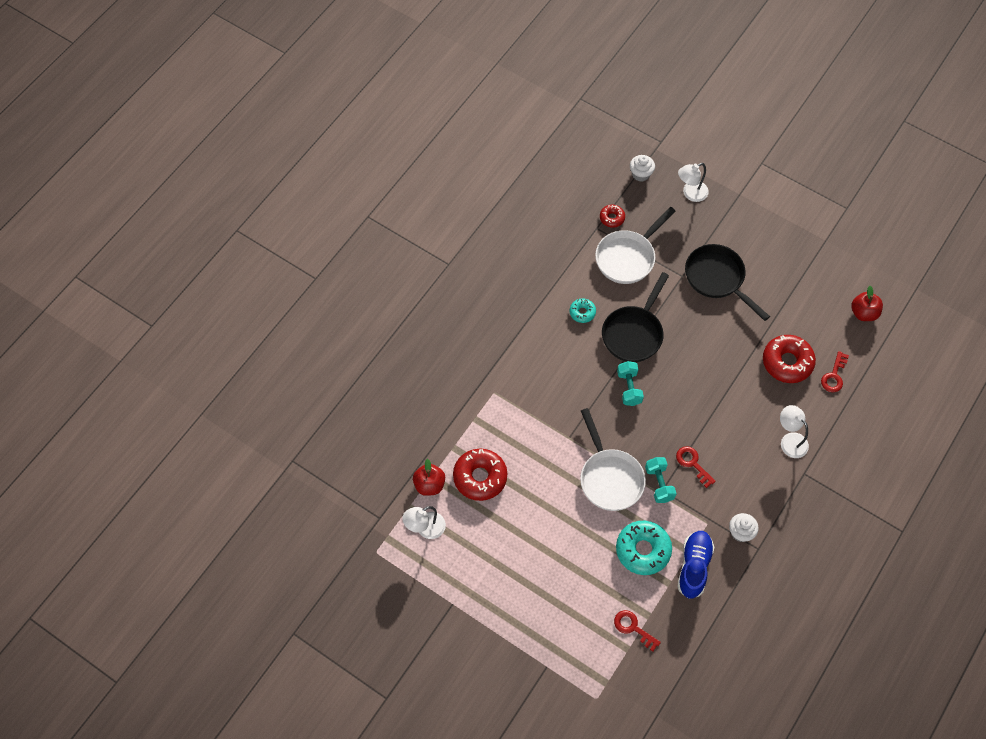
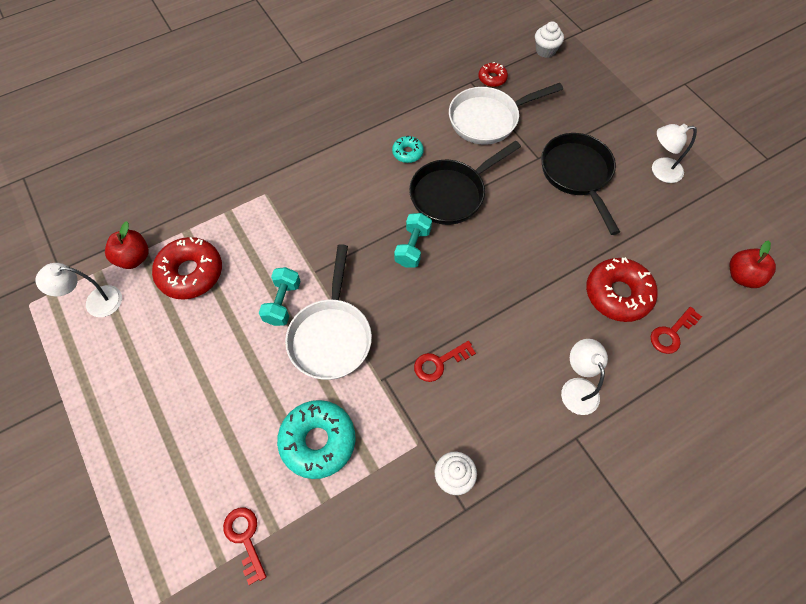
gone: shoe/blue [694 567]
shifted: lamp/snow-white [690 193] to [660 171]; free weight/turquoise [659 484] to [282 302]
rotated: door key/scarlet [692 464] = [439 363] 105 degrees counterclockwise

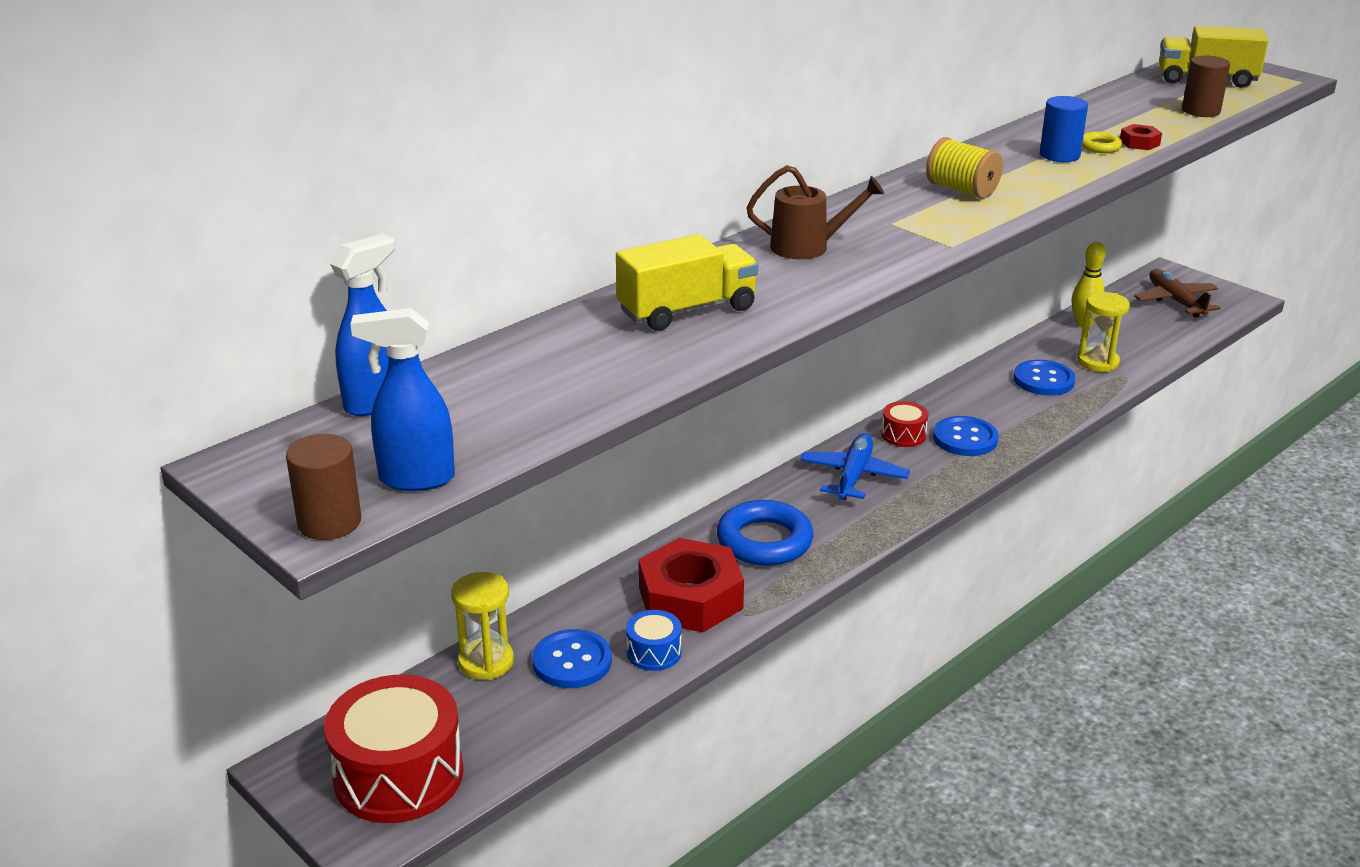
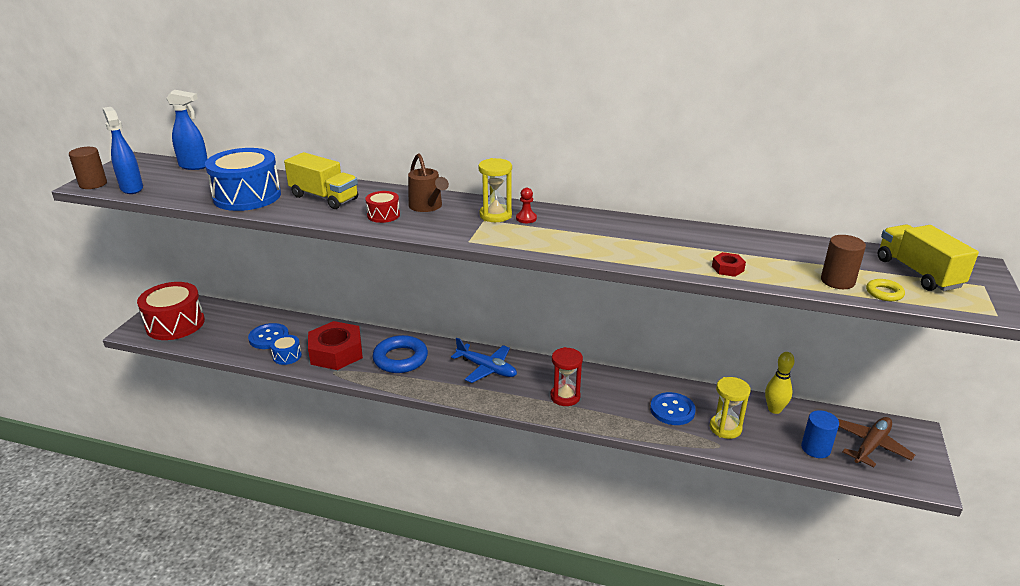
gone: spool/yellow [961 189]
new: snare drum/blue [247 196]; pawn/scarlet [526 218]
shifted: cylinder/blue [1059 155] to [815 448]; hoop/yellow [1099 147] to [884 293]; snare drum/scarlet [903 435] to [383 215]; sandglass/yellow [486 662] to [495 215]
swapped: sewing button/blue [965 438] to sandglass/scarlet [565 397]
rotated: toy plane/blue [853 476] = [486 368] 45 degrees clockwise

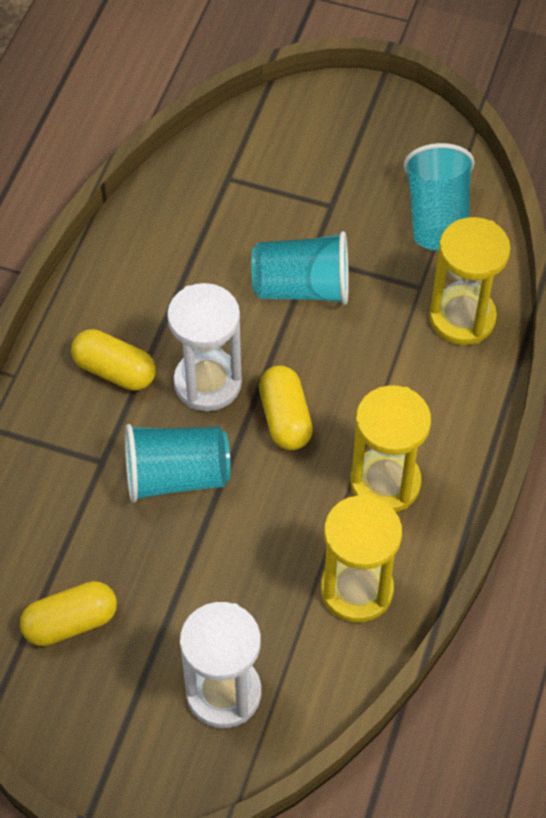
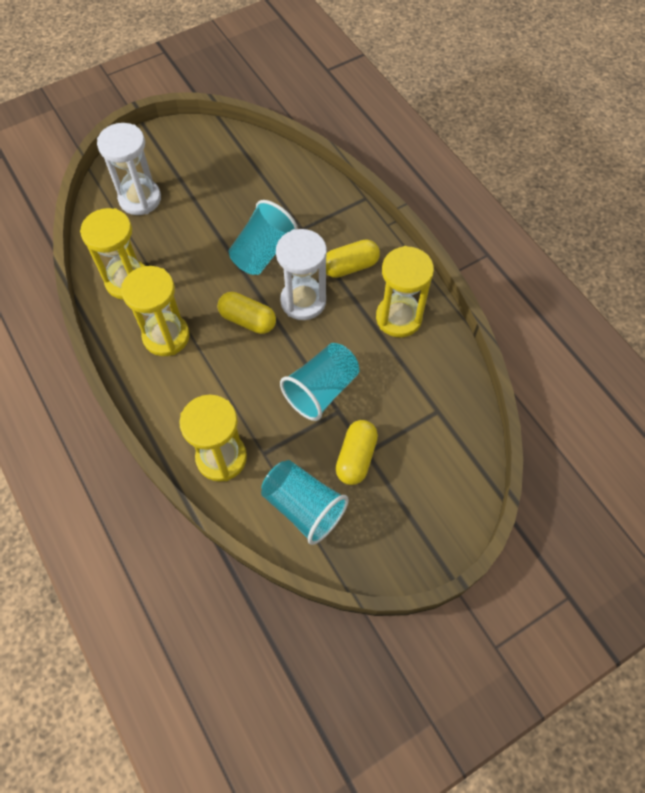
new: sandglass/yellow [398 318]
shifted: capsule/yellow [70 622] to [356 457]

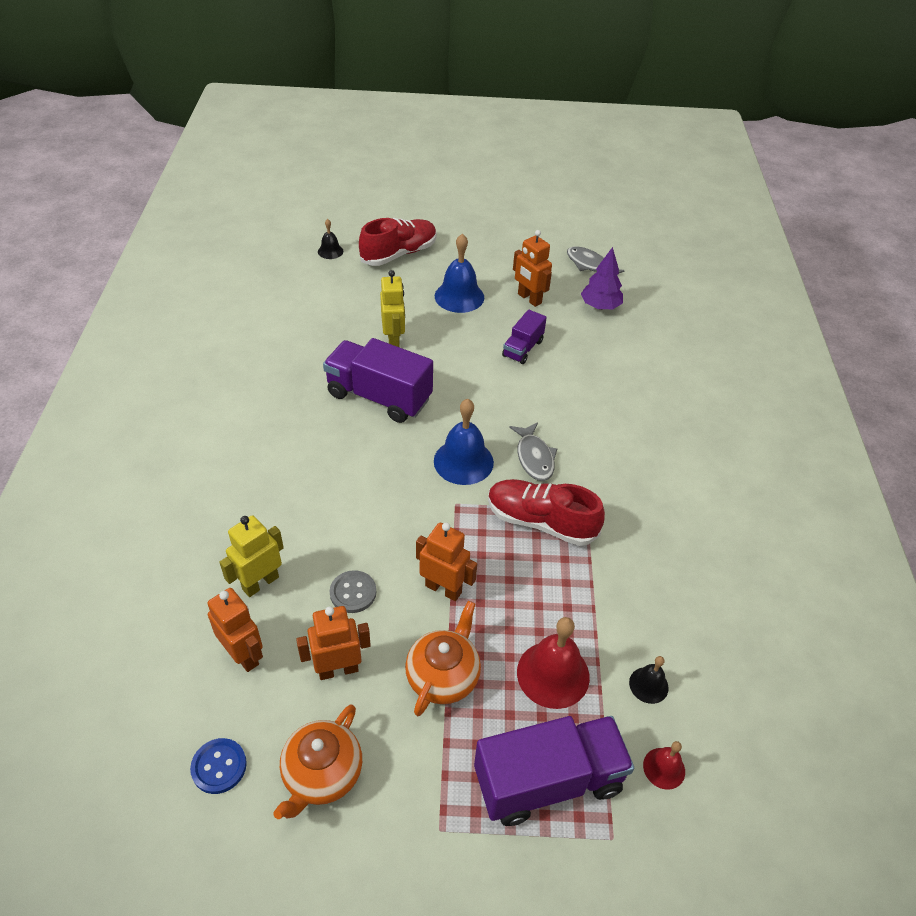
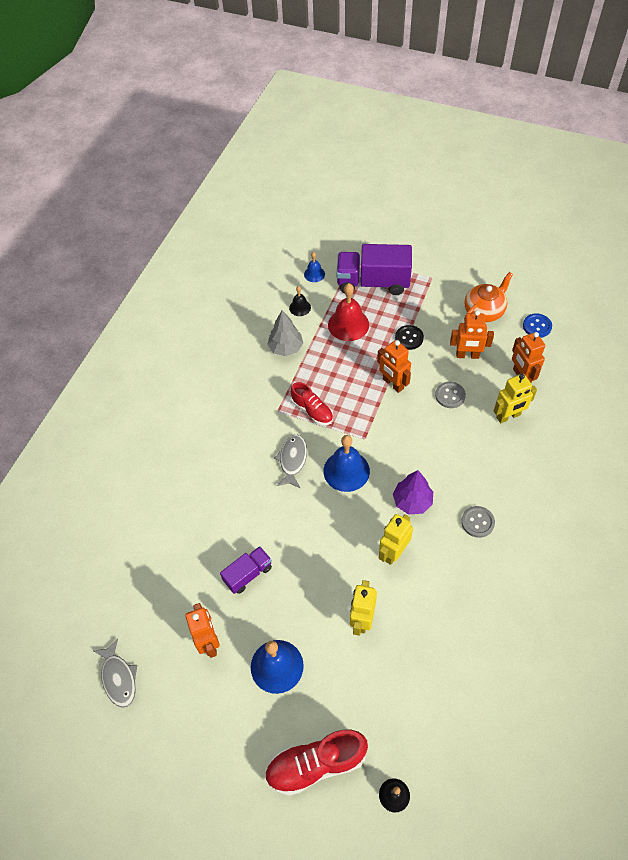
new: toy tree/gray [286 348]; sewing button/gray [477 522]
shifted: toy tree/royal purple [600 306] to [412 501]
swapped: truck/royal purple [379 397] to robot figure/yellow [393 552]; china teapot/bright orange [443 676] to sewing button/black [409 338]
repainted: hand bell/scarlet [664 768] to hand bell/blue [314 274]
scaled: shoe/scarlet [541 522] = [312 410] x0.65

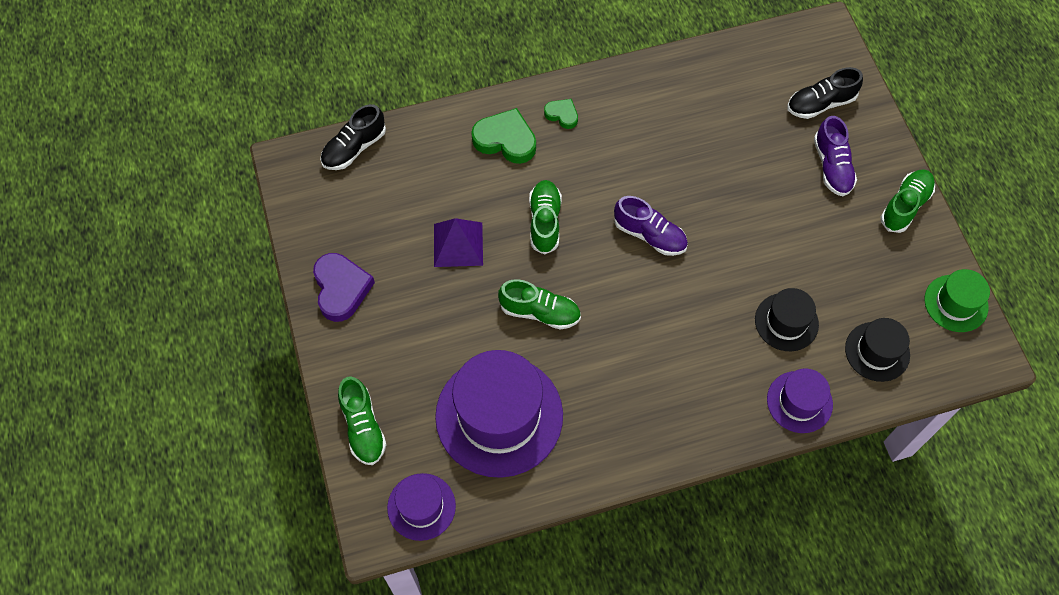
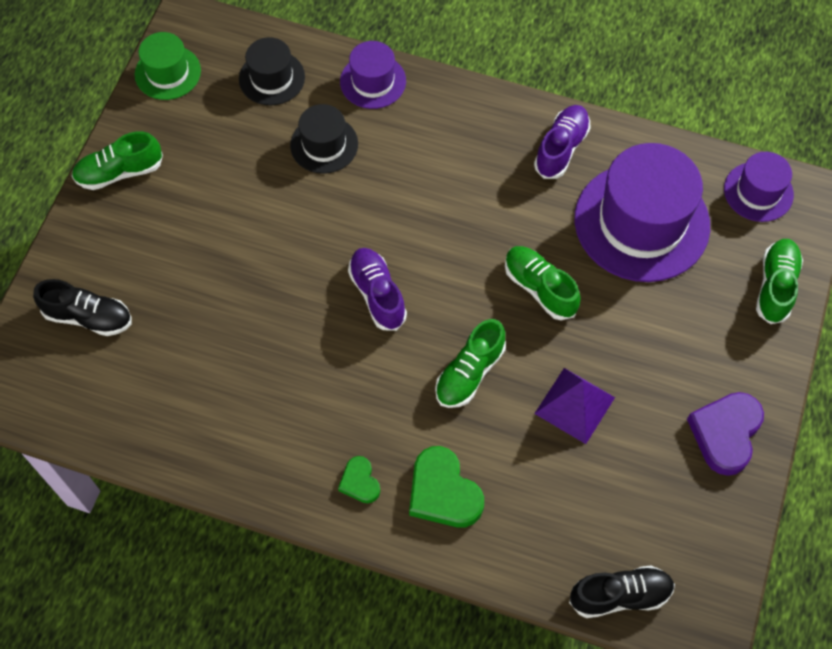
shifted: shoe/royal purple [832 166] to [561 148]

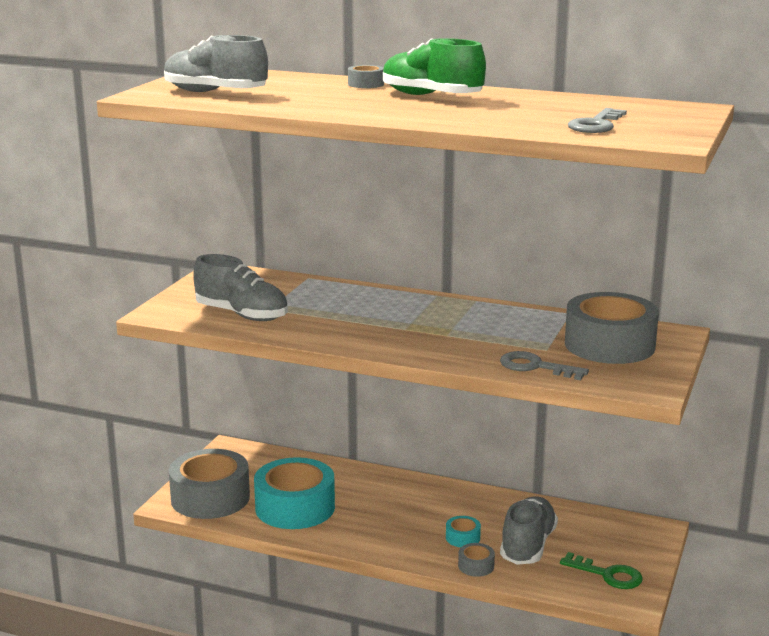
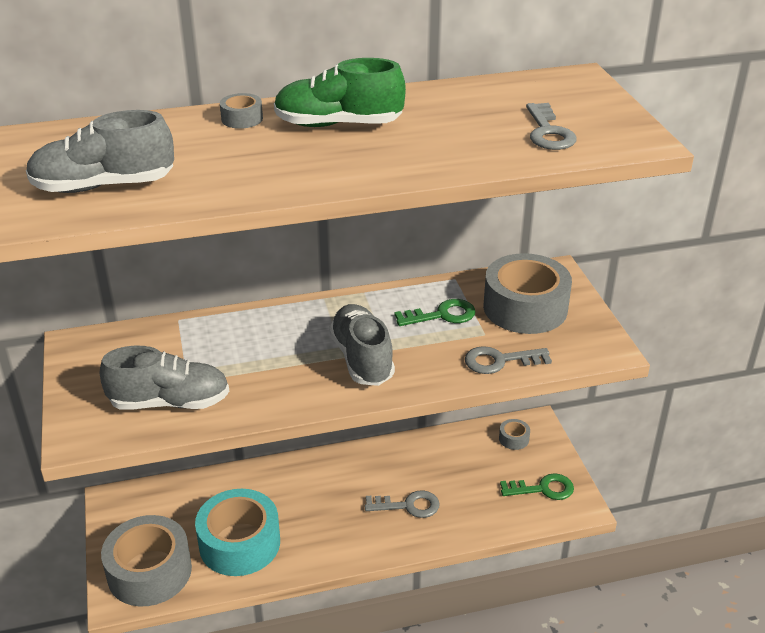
new: door key/green [442 315]
shifted: shoe/gray [528 546] to [362 359]; roll of tape/gray [476 566] to [514 439]
swapped: roll of tape/turquoise [462 538] to door key/gray [408 505]

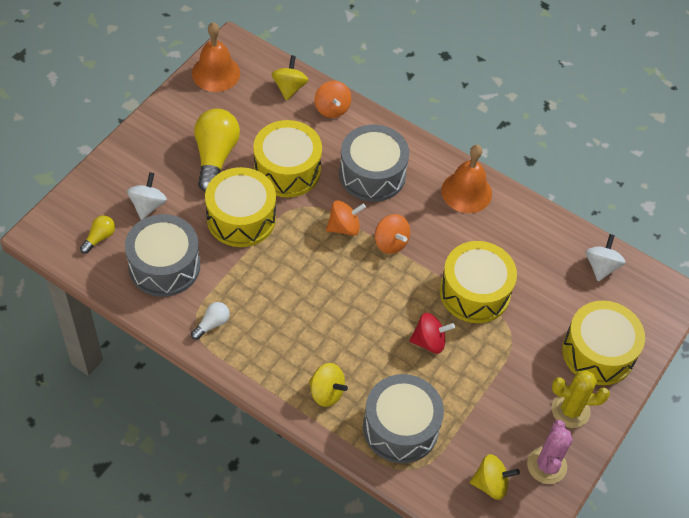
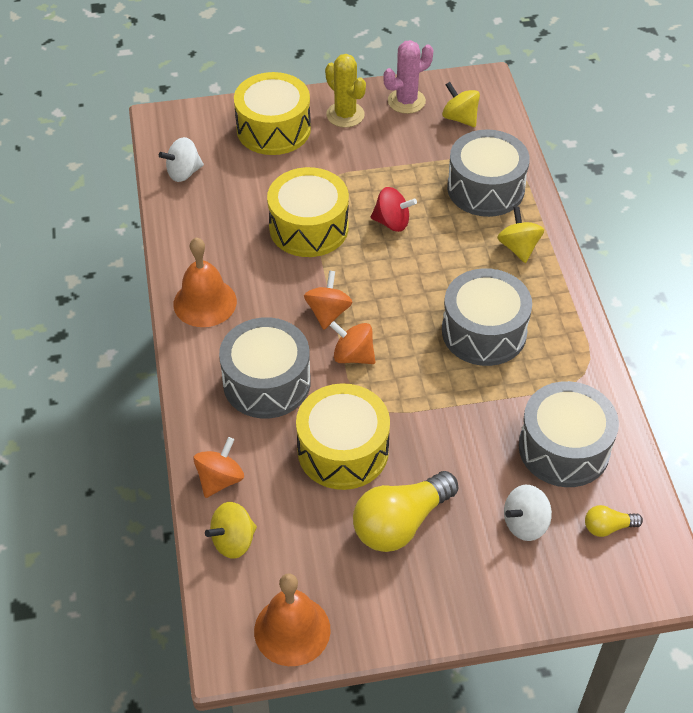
gone: snare drum/yellow [241 218]; light bulb/snow-white [212 324]
new: snare drum/gray [484 332]
rotated: spinning top/scarlet [429 341] = [392 222] 150 degrees clockwise

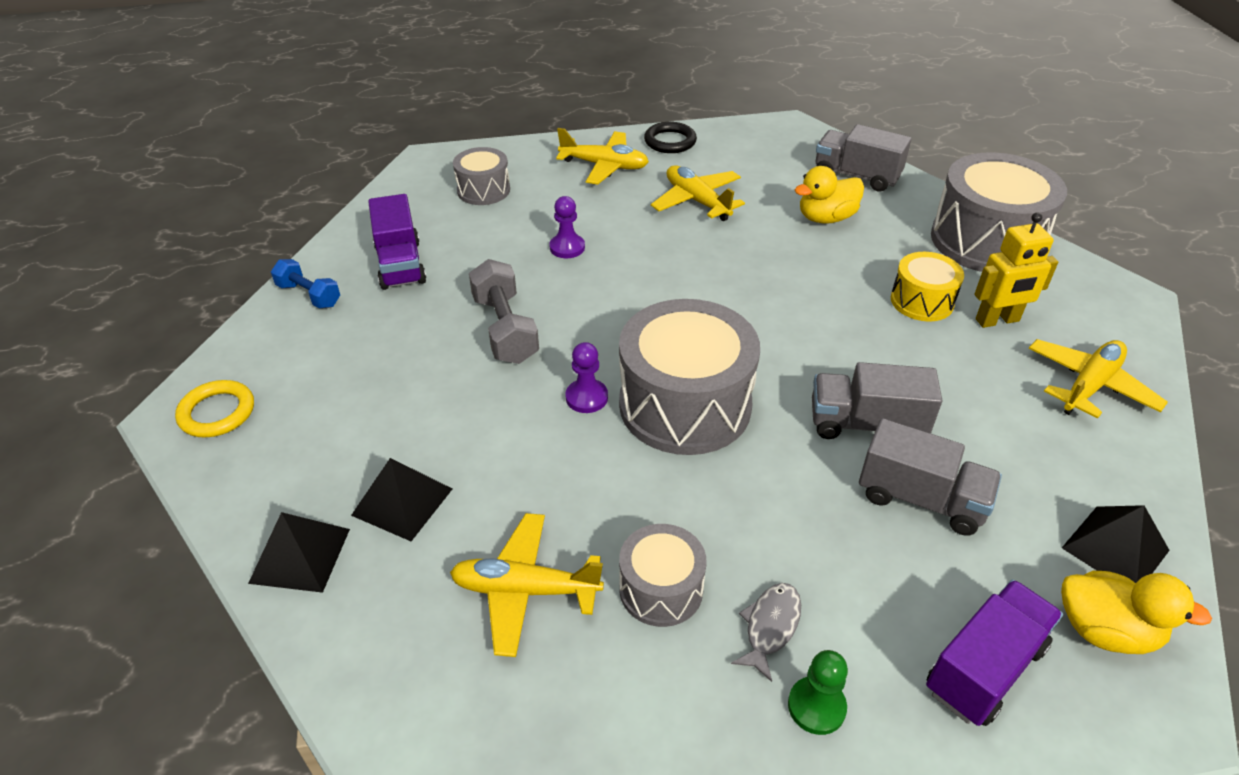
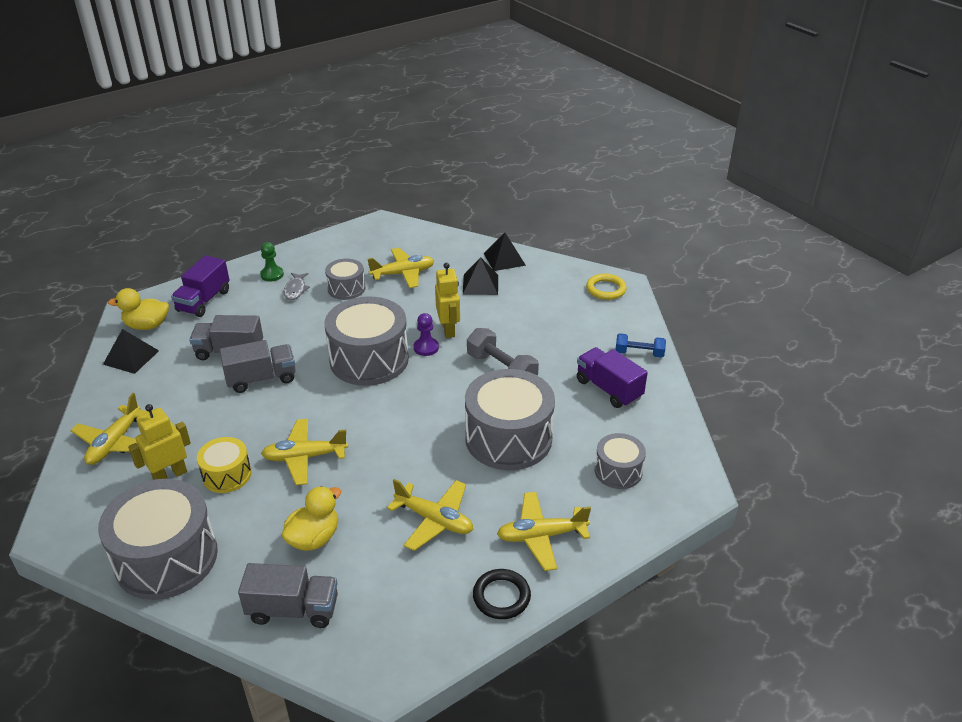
new: robot figure/yellow [448 329]; toy plane/yellow [305 457]
swapped: pawn/royal purple [567 247] to snare drum/gray [508 438]

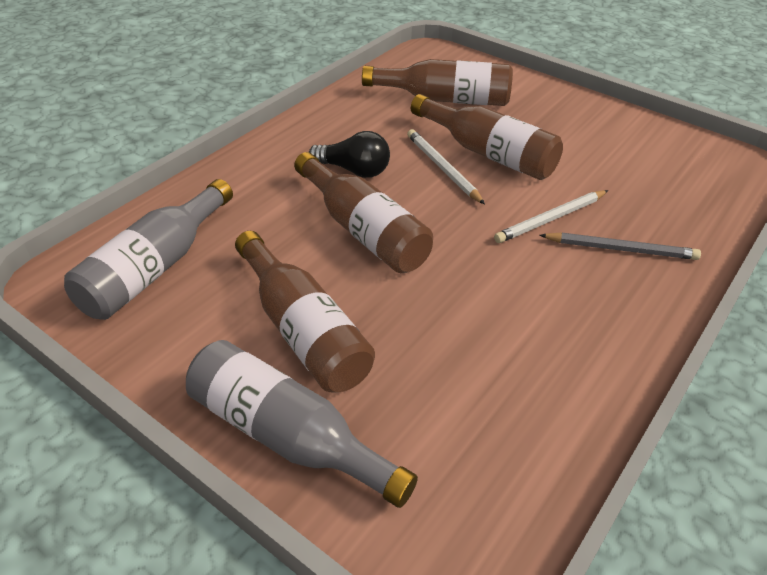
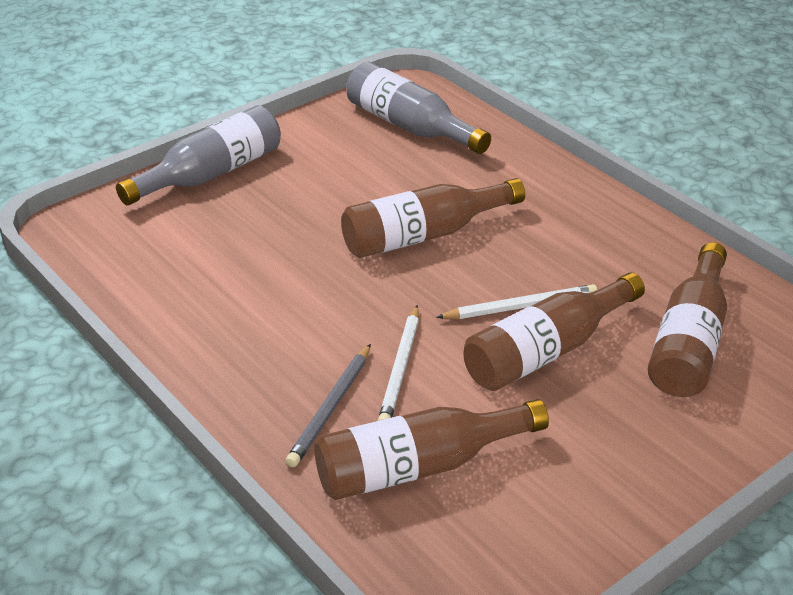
gone: light bulb/black [354 170]
shifted: drink bottle/dark brown [303 330] to [418 467]
rotated: pencil/snow-white [551 219] = [401 368] 150 degrees counterclockwise

